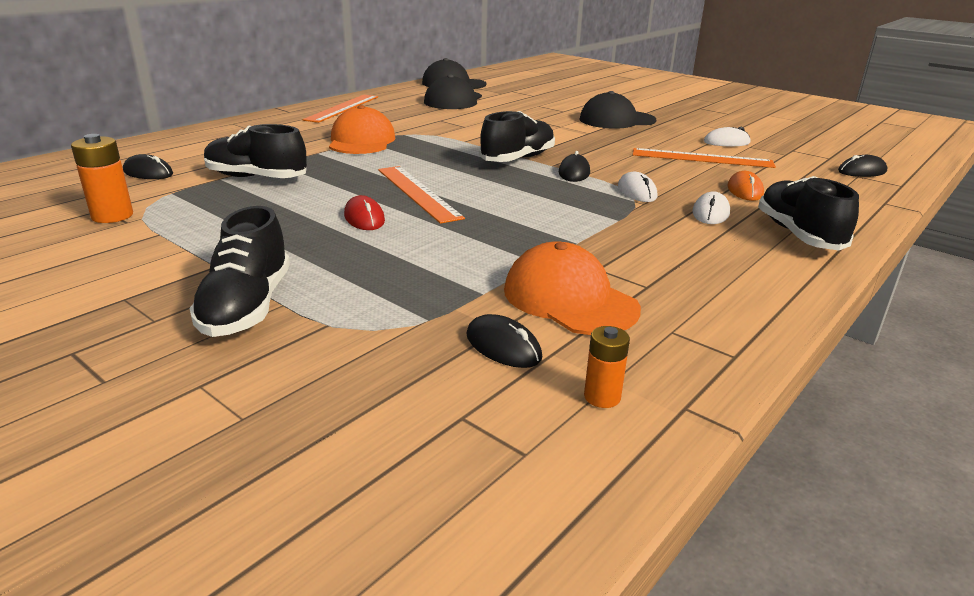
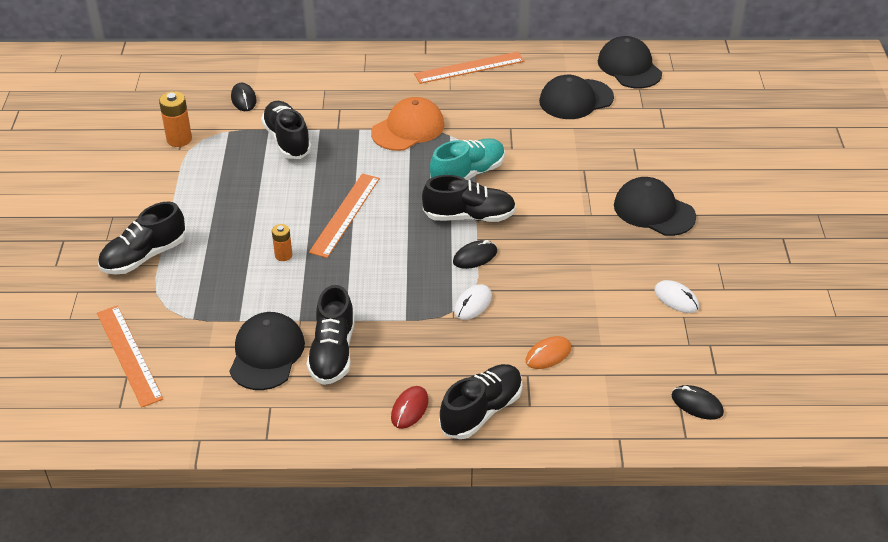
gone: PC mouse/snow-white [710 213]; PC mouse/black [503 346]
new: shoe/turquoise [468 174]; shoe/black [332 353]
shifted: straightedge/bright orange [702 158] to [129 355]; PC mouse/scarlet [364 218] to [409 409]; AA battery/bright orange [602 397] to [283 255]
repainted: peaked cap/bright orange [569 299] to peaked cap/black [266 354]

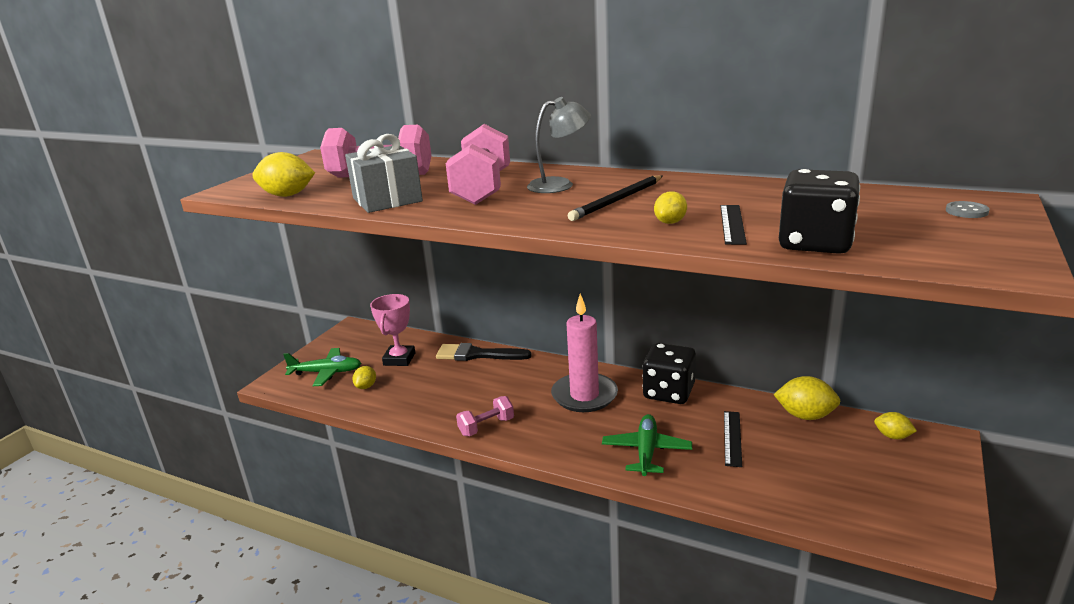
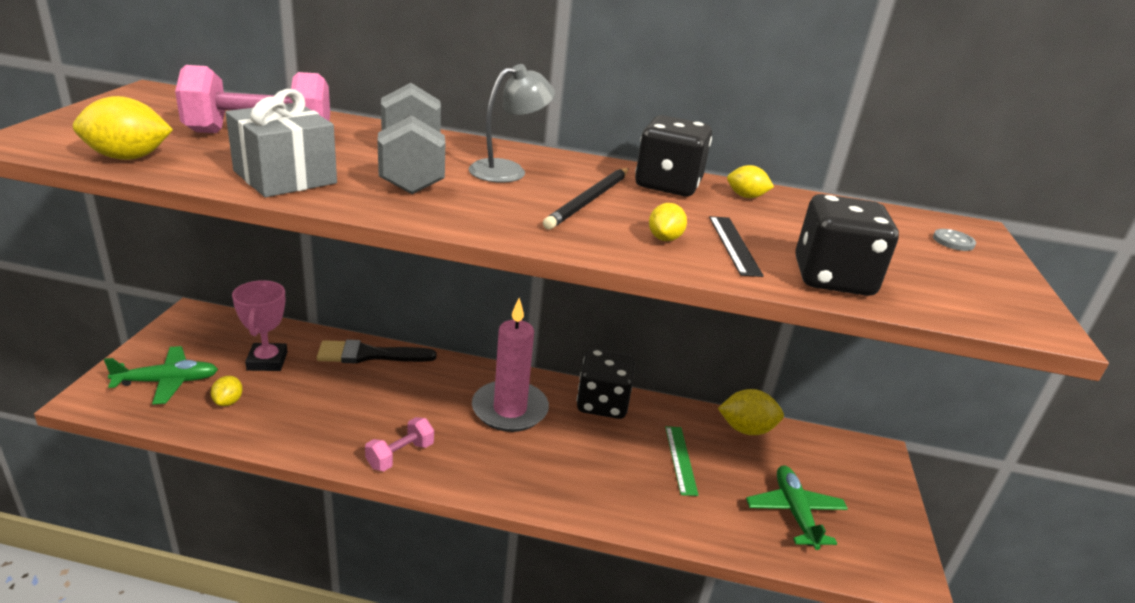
new: game die/black [668 185]
shifted: lemon/yellow [892 436] to [746 196]; toy plane/green [646 451] to [794 512]
repainted: free weight/rose-pink [482 189] to free weight/gray [411 169]; straightedge/black [732 438] to straightedge/green [680 459]

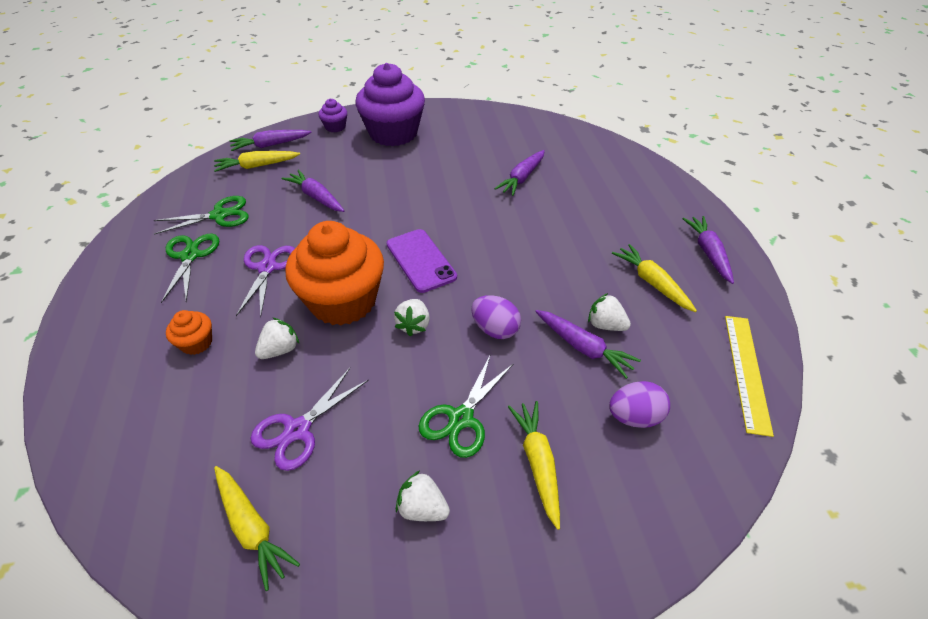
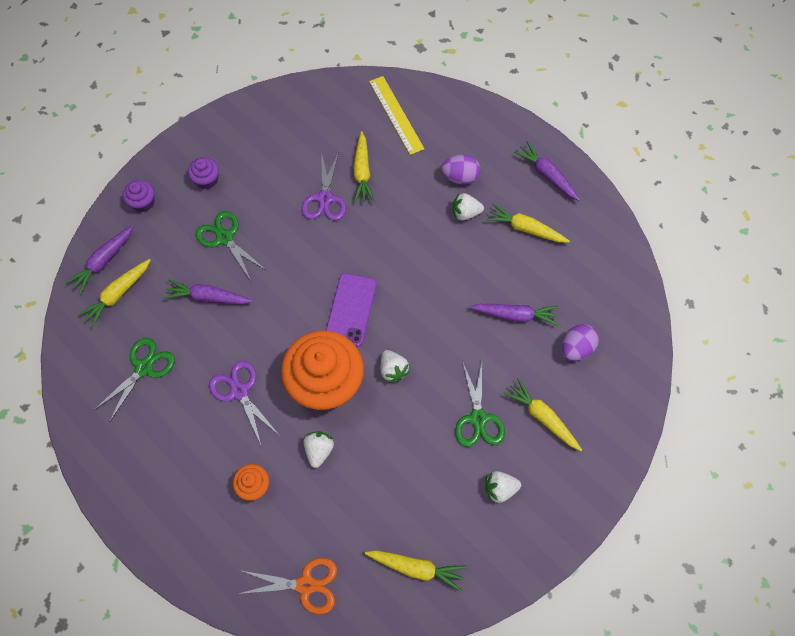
new: shears/bright orange [305 585]
shifted: shears/green [190 256] to [224 238]; toy strawberry/snow-white [605 325] to [465 213]; egg shape/royal purple [495 329] to [460 177]; straightedge/yellow [746 371] to [396 115]; shears/royal purple [297 430] to [325 198]
repainted: toy carrot/royal purple [522 178] to toy carrot/yellow [362 172]
rotated: phone/royal purple [421 260] = [351 309] 75 degrees clockwise
scaled: muffin/royal purple [393 133] = [207 179] x0.43

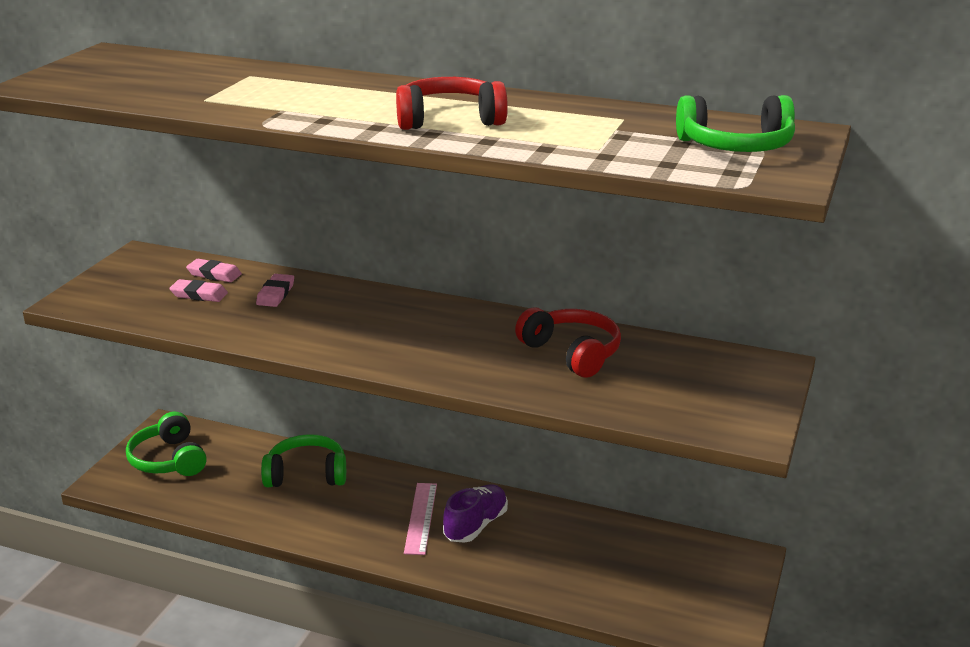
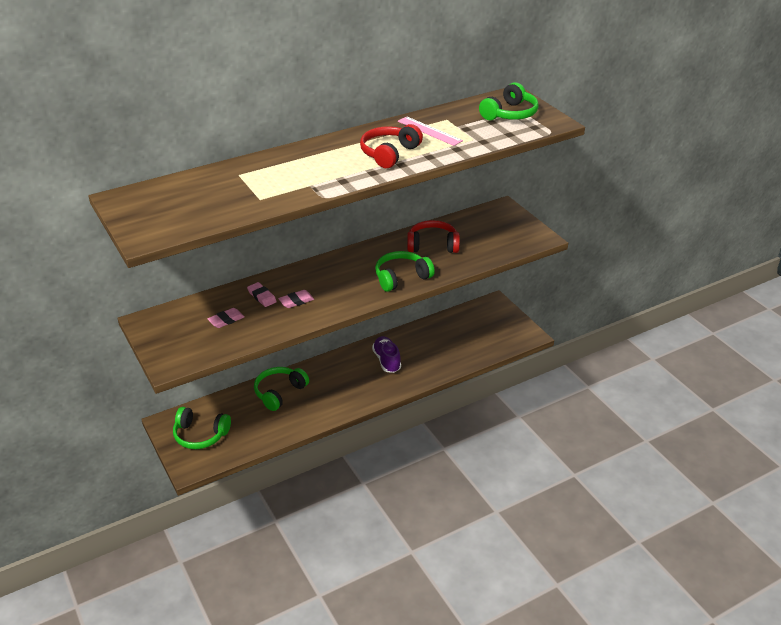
new: over-ear headphones/green [401 277]
shifted: eraser/rose-pink [214 274] to [296 301]; straightedge/rose-pink [421 518] to [429 131]

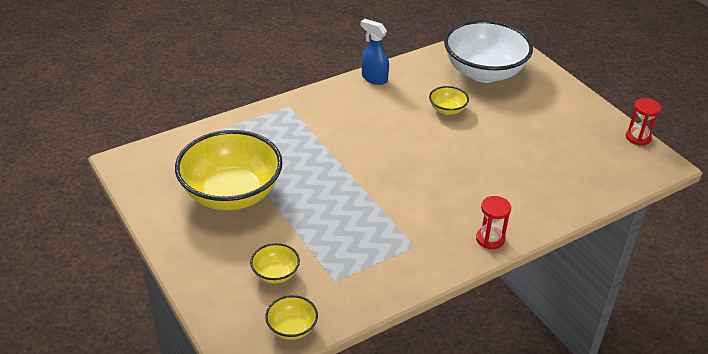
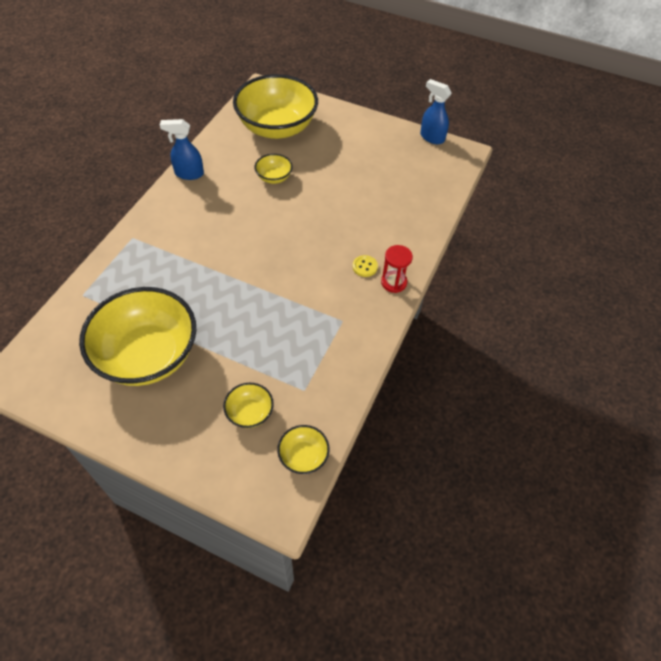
new: sewing button/yellow [365 267]
swapped: sandglass/scarlet [638 137] to spray bottle/blue [432 137]
repainted: serving bowl/snow-white [484 72] to serving bowl/yellow [277 128]

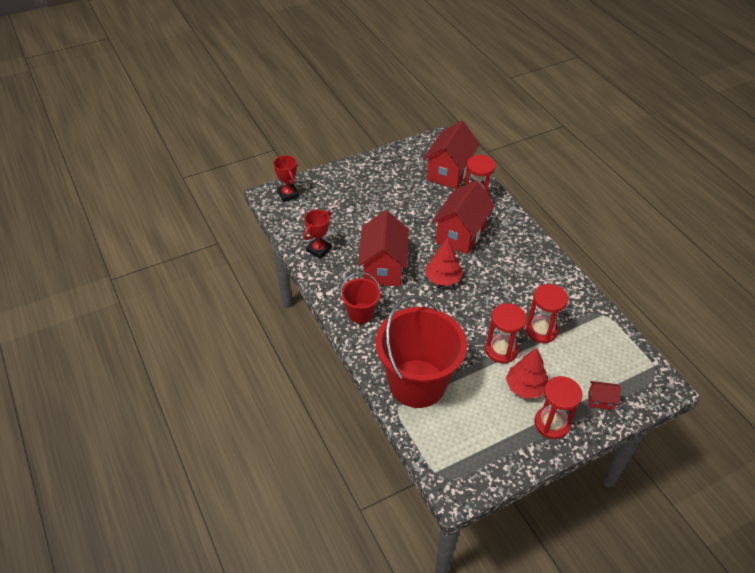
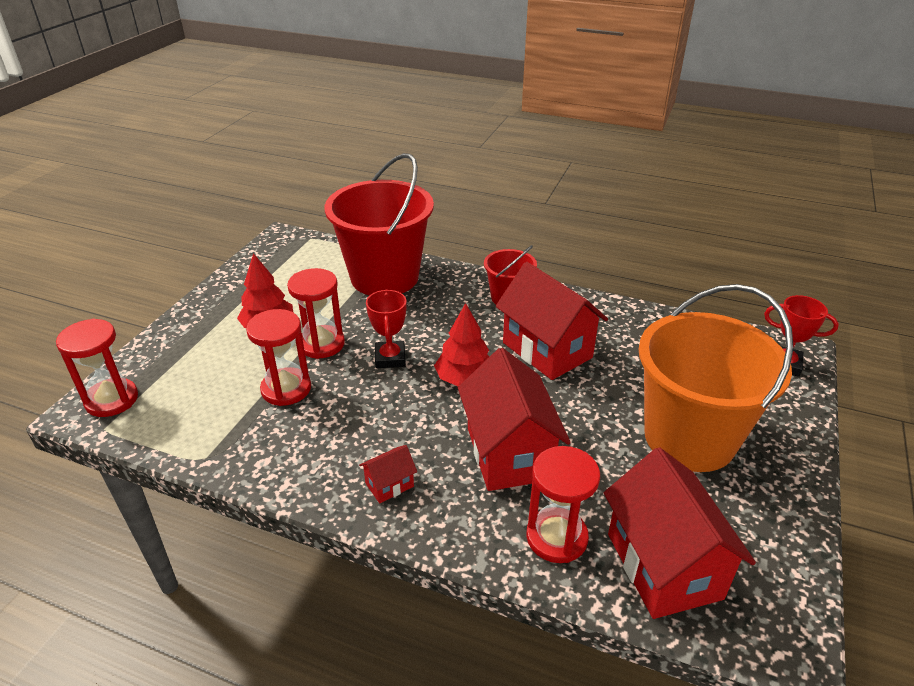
new: sand bucket/bright orange [689 438]
shifted: prize cup/scarlet [319 250] to [390 358]; sandglass/scarlet [552 423] to [112 400]; toy house/scarlet [600 400] to [389 485]

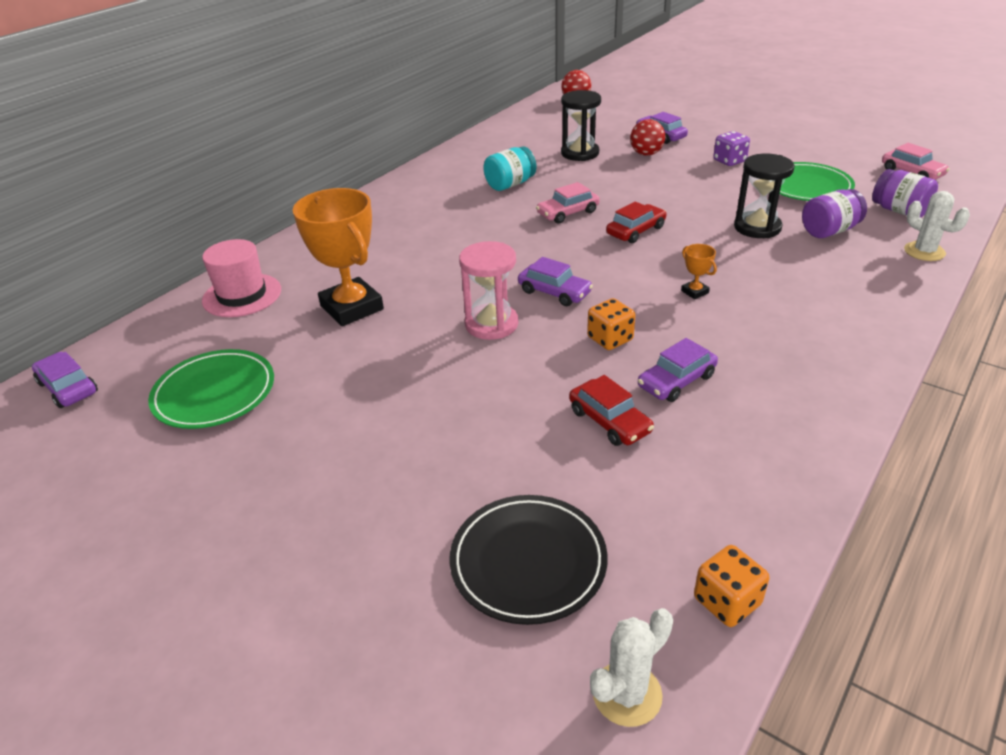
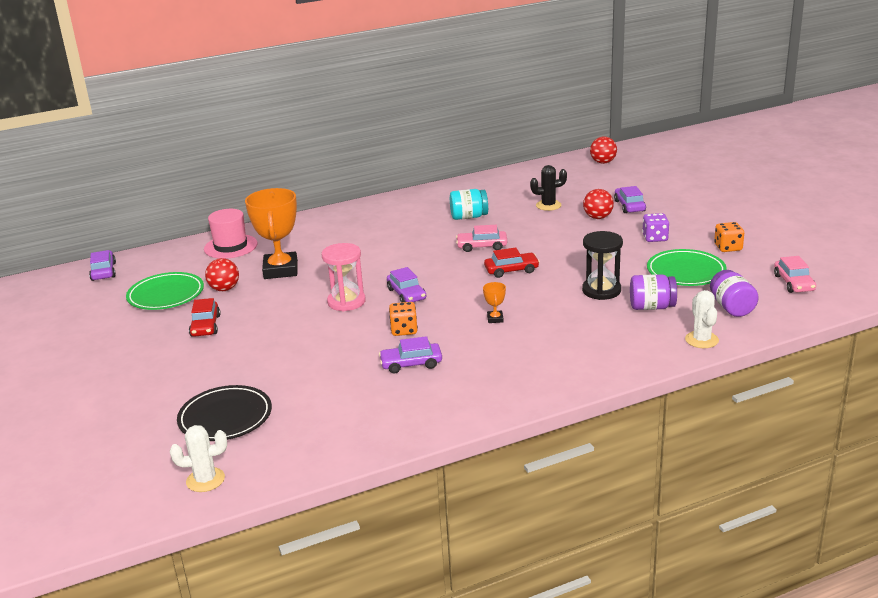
new: sphere/scarlet [224 289]
shifted: car/scarlet [609 421] to [205 326]; game die/bright orange [727 601] to [728 247]
swapped: sandglass/black [580 153] to saguaro cactus/black [548 205]

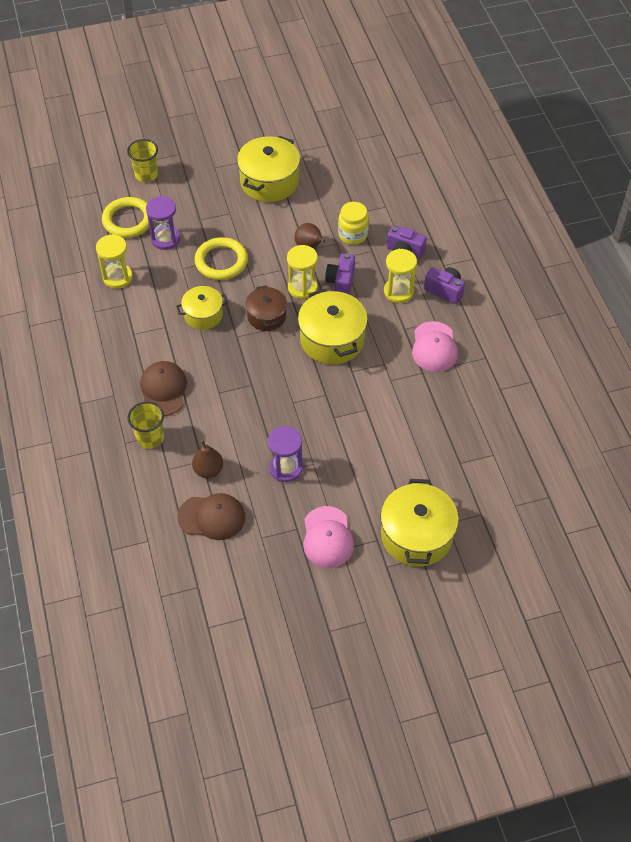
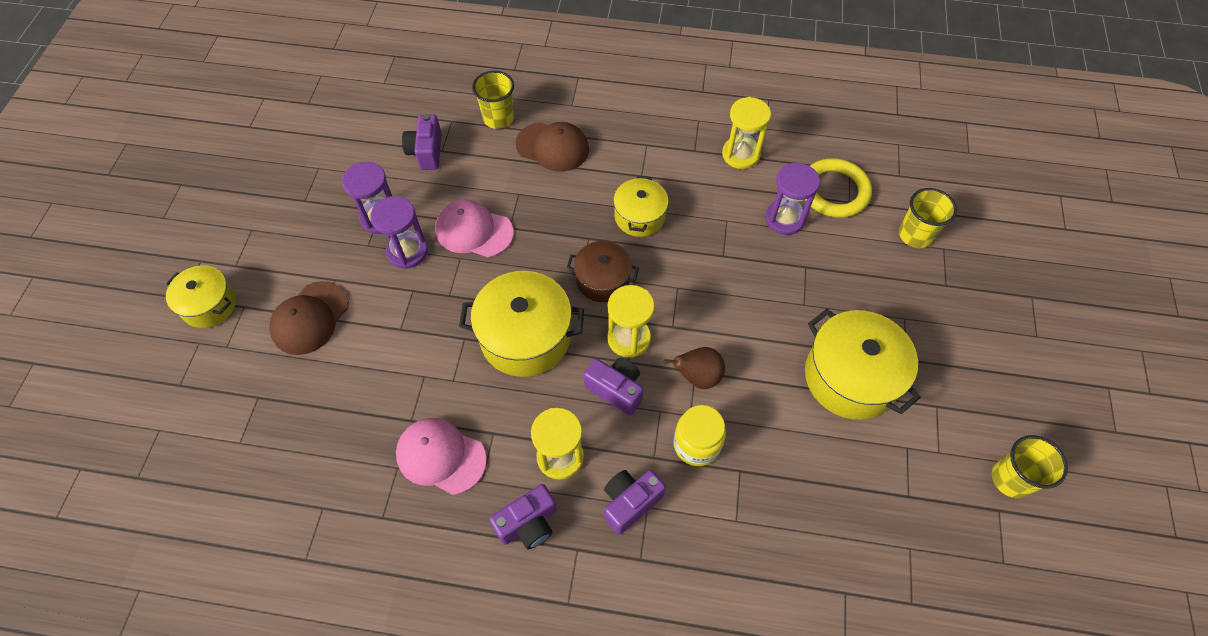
gone: hoop/yellow [221 261]
new: sandglass/royal purple [407 251]; cup/yellow [1011 479]
shifted: peaked cap/dark brown [212 517] to [310 318]; peaked cap/rose-pink [327 537] to [474 231]
swapped: toy pear/dark brown [208 470] to photo camera/royal purple [426 152]
scaled: stockpot/yellow [416 535] = [209 305] x0.61

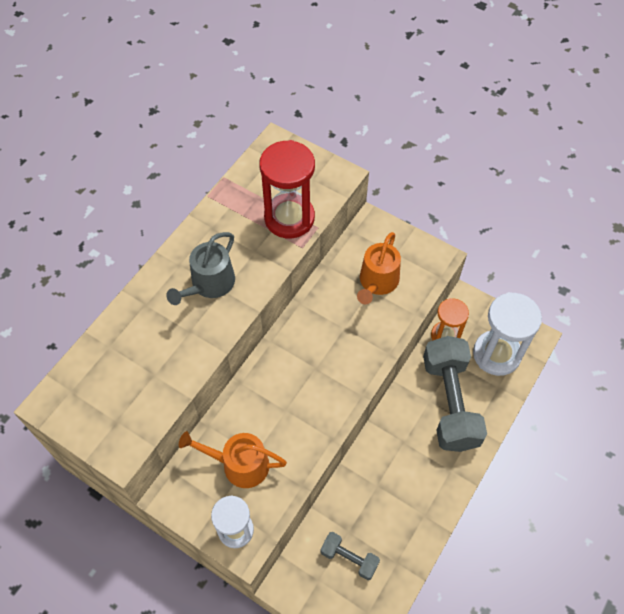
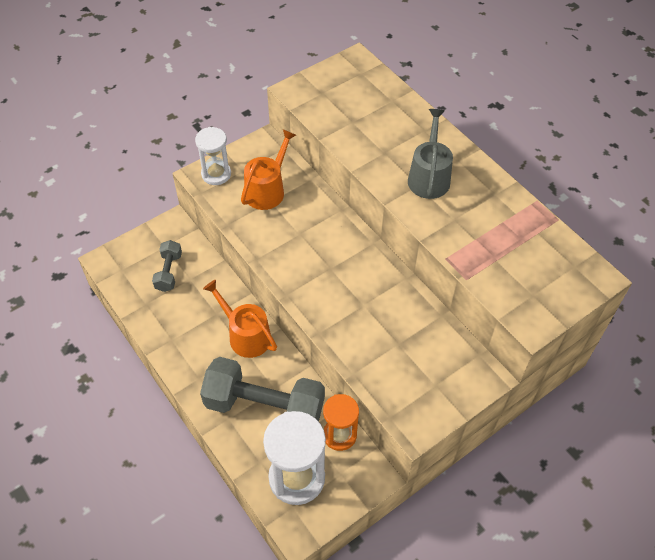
gone: sandglass/scarlet [289 218]
shifted: watering can/bright orange [377 282] to [246 335]
rotated: watering can/gray [209 284] = [429 177] 45 degrees clockwise; free weight/gray [349 558] = [169 272] 45 degrees counterclockwise

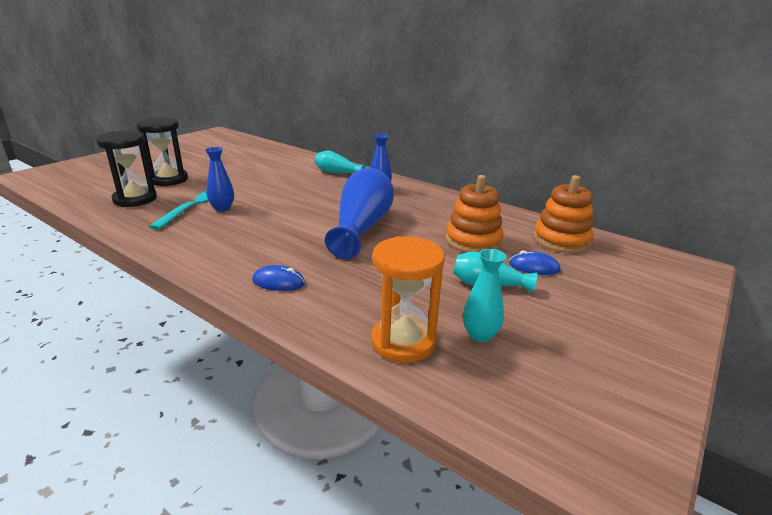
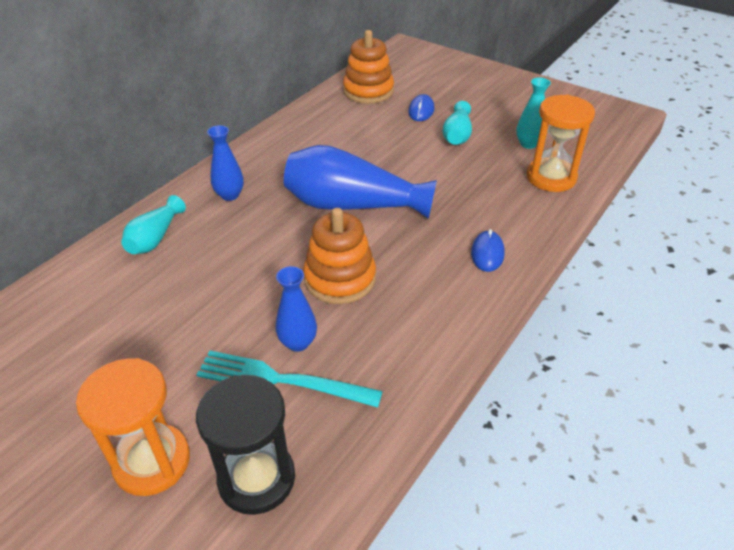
shifted: stacking rings/bright orange [473 241] to [340 279]
repainted: sandglass/black [168 179] to sandglass/bright orange [152 461]

